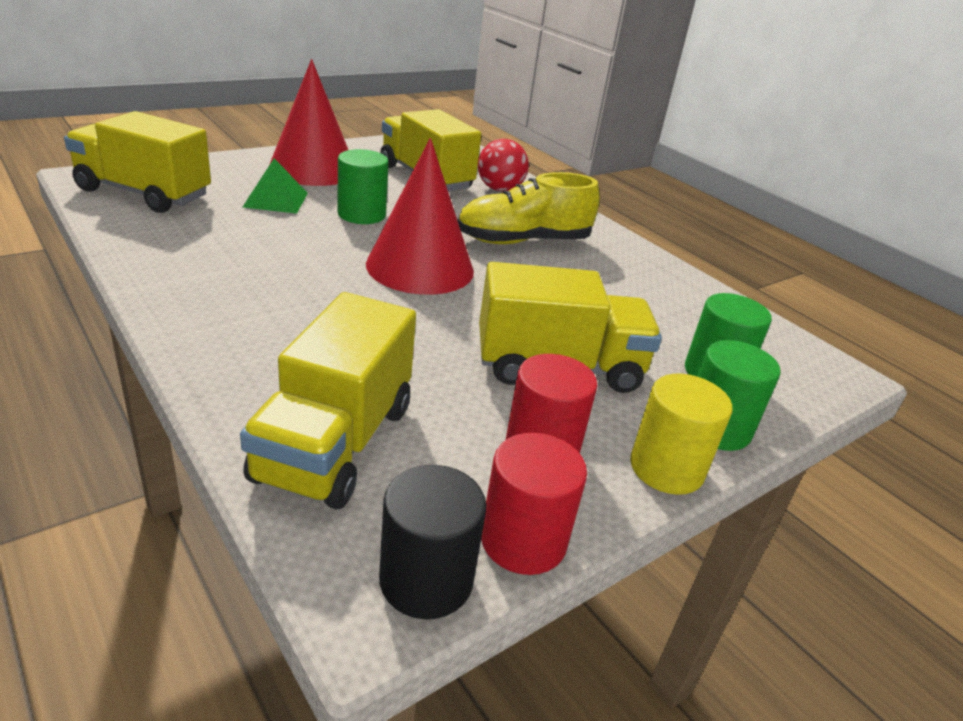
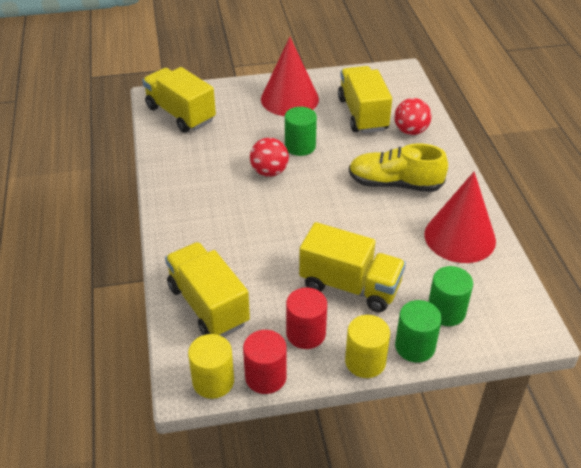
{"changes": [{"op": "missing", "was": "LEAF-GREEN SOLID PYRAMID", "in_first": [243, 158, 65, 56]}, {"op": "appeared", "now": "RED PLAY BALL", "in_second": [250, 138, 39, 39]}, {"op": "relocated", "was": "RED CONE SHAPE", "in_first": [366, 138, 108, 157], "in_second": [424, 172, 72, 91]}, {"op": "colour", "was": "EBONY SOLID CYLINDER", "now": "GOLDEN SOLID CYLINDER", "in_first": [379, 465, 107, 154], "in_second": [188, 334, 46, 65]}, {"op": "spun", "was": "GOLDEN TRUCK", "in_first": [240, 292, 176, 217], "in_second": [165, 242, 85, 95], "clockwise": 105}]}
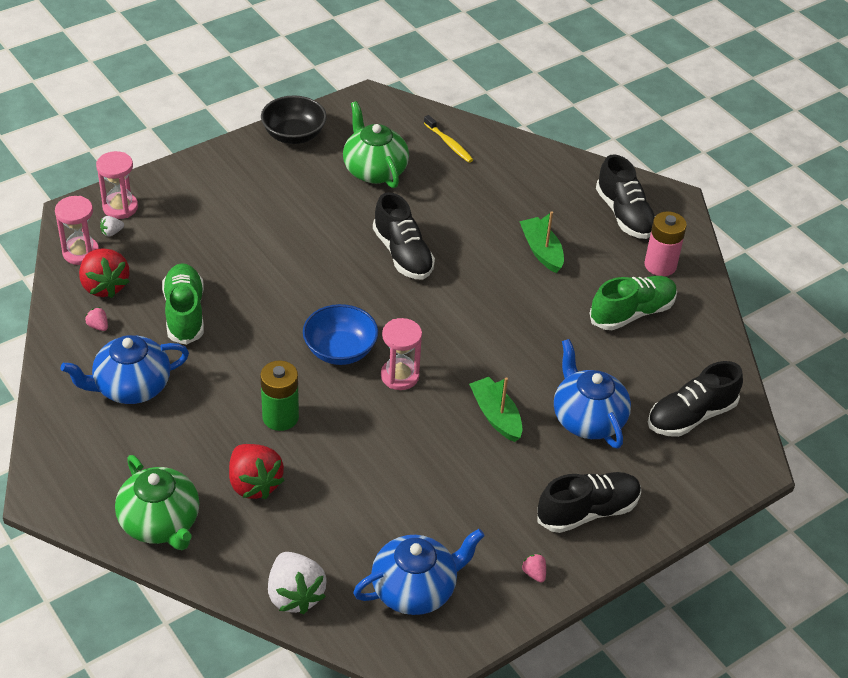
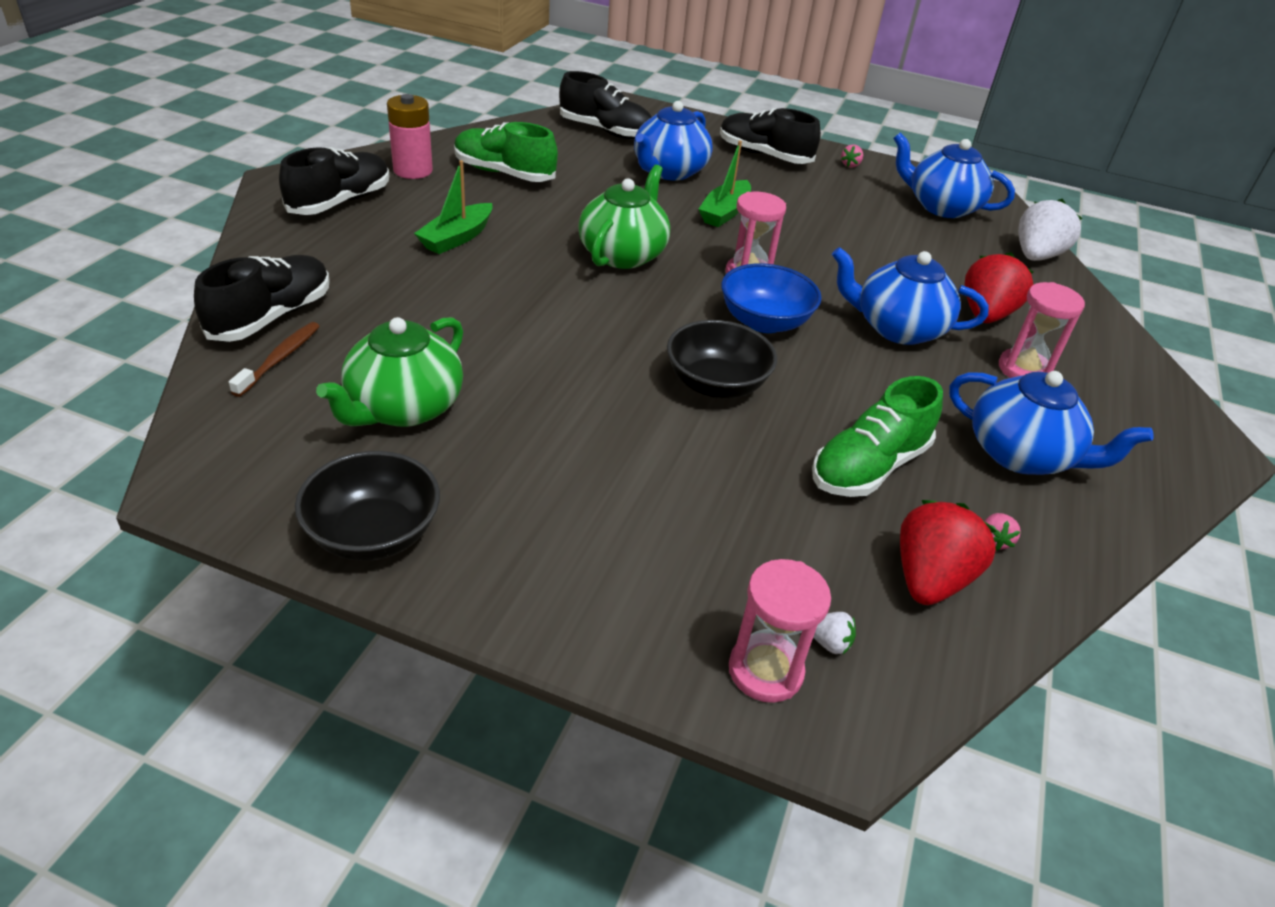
{"changes": [{"op": "appeared", "now": "EBONY DEEP DISH", "in_second": [667, 320, 110, 79]}, {"op": "relocated", "was": "PINK SAND TIMER", "in_first": [55, 196, 44, 69], "in_second": [999, 282, 86, 96]}, {"op": "relocated", "was": "LEAF-GREEN TEA POT", "in_first": [115, 455, 84, 95], "in_second": [578, 165, 92, 104]}, {"op": "relocated", "was": "EBONY SNEAKER", "in_first": [373, 192, 62, 88], "in_second": [194, 255, 136, 87]}, {"op": "exchanged", "was": "LEAF-GREEN AA BATTERY", "now": "BLUE TEA POT", "in_first": [260, 360, 39, 71], "in_second": [832, 247, 157, 98]}, {"op": "colour", "was": "GOLDEN TOOTH BRUSH", "now": "RUSSET TOOTH BRUSH", "in_first": [424, 115, 49, 48], "in_second": [229, 322, 91, 75]}]}
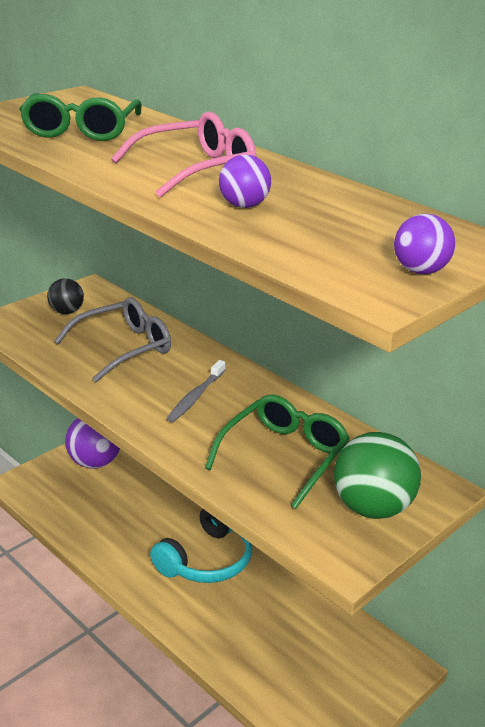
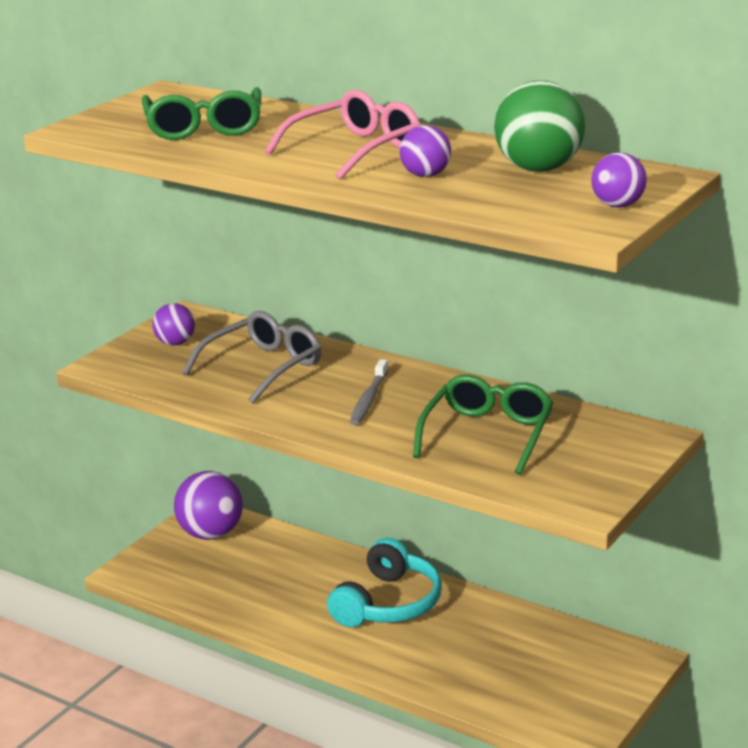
{"changes": [{"op": "relocated", "was": "LEAF-GREEN PLAY BALL", "in_first": [334, 432, 87, 87], "in_second": [494, 80, 91, 92]}, {"op": "colour", "was": "EBONY PLAY BALL", "now": "ROYAL PURPLE PLAY BALL", "in_first": [47, 278, 37, 36], "in_second": [152, 303, 43, 43]}]}
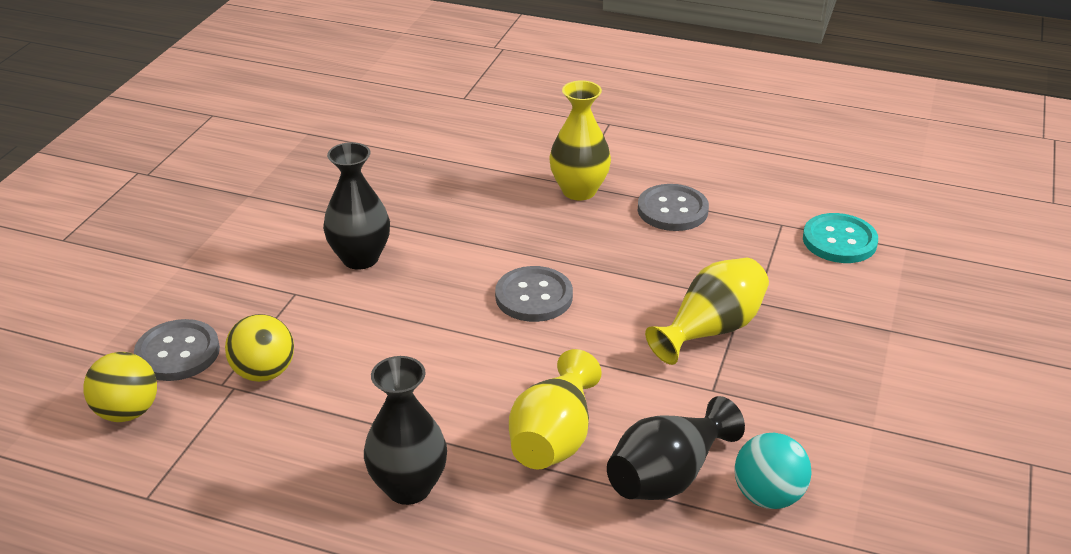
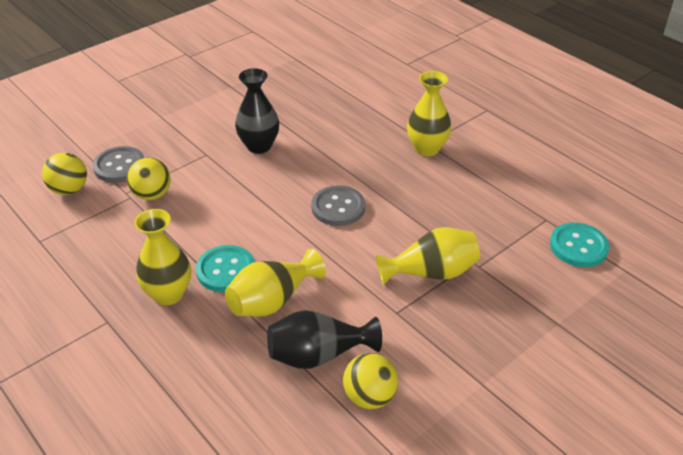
{"changes": [{"op": "missing", "was": "GRAY SHIRT BUTTON", "in_first": [638, 184, 71, 47]}, {"op": "appeared", "now": "TURQUOISE SHIRT BUTTON", "in_second": [196, 245, 59, 47]}, {"op": "colour", "was": "EBONY TALL VASE", "now": "GOLDEN TALL VASE", "in_first": [364, 356, 83, 149], "in_second": [134, 209, 57, 96]}, {"op": "colour", "was": "TURQUOISE PLAY BALL", "now": "GOLDEN PLAY BALL", "in_first": [734, 433, 78, 76], "in_second": [343, 353, 55, 56]}]}
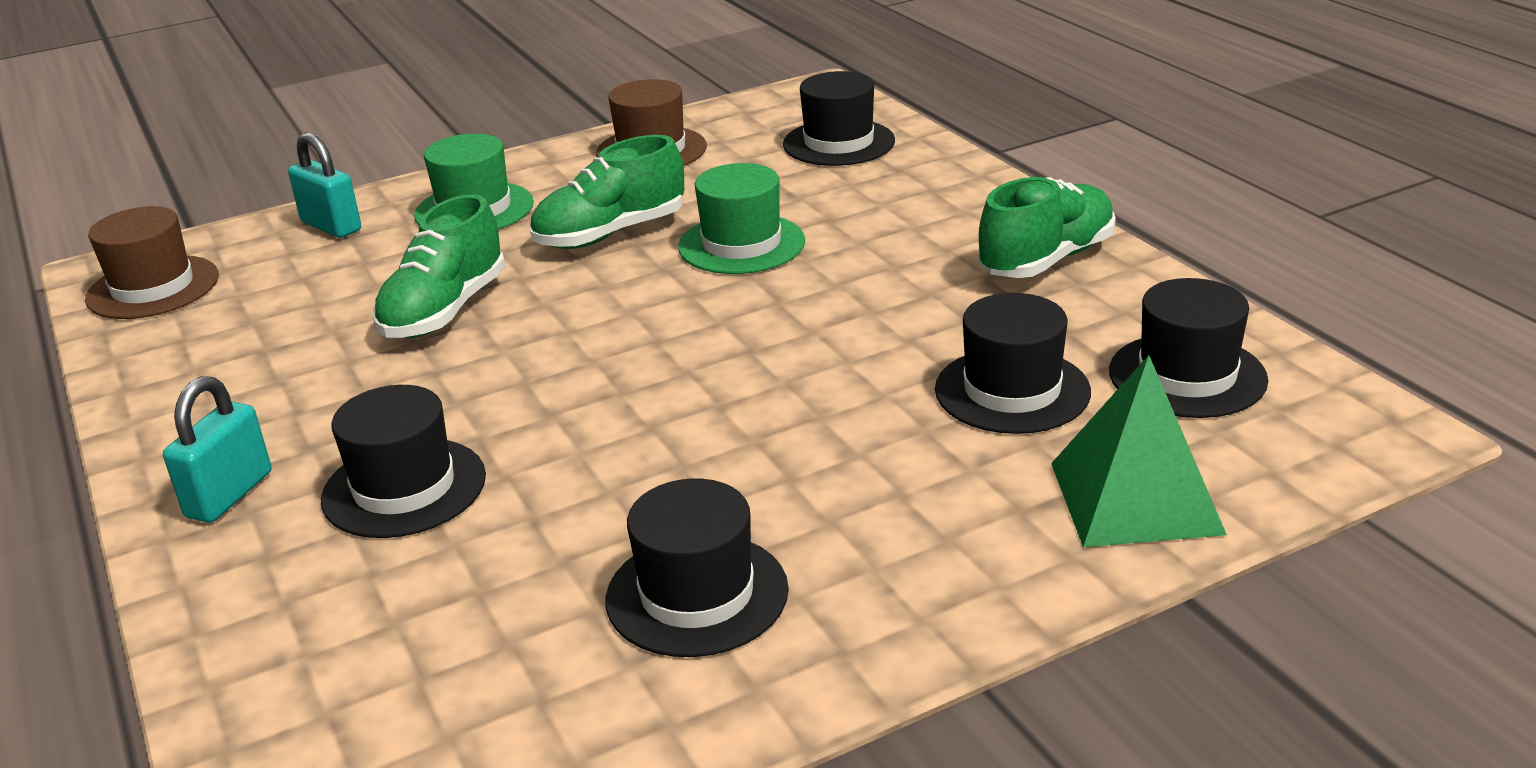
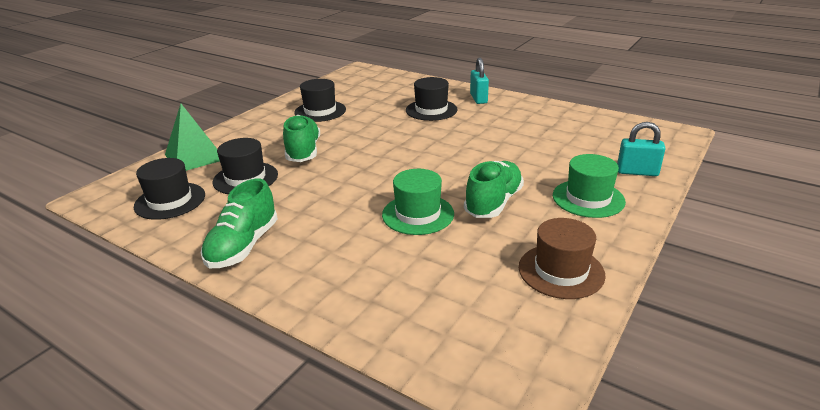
{"changes": [{"op": "missing", "was": "RUSSET HAT", "in_first": [85, 206, 134, 113]}, {"op": "missing", "was": "EBONY HAT", "in_first": [783, 71, 112, 95]}, {"op": "relocated", "was": "LEAF-GREEN SNEAKER", "in_first": [372, 194, 134, 144], "in_second": [283, 115, 37, 47]}]}
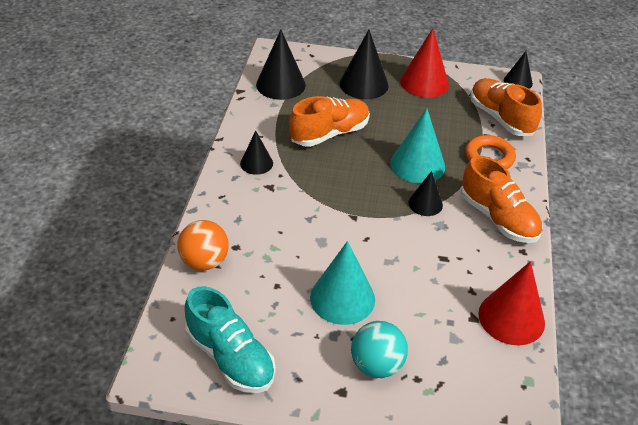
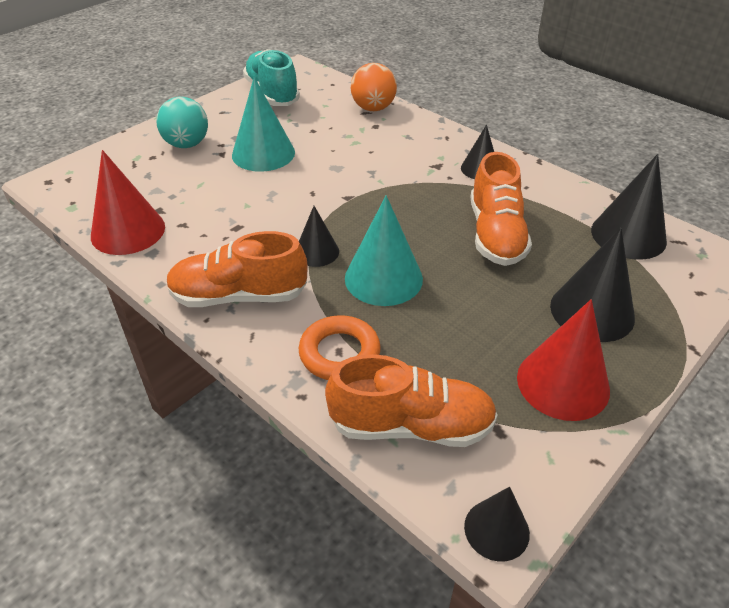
{"changes": [{"op": "spun", "was": "TURQUOISE SNEAKER", "in_first": [185, 286, 91, 107], "in_second": [243, 49, 57, 57], "clockwise": 75}]}
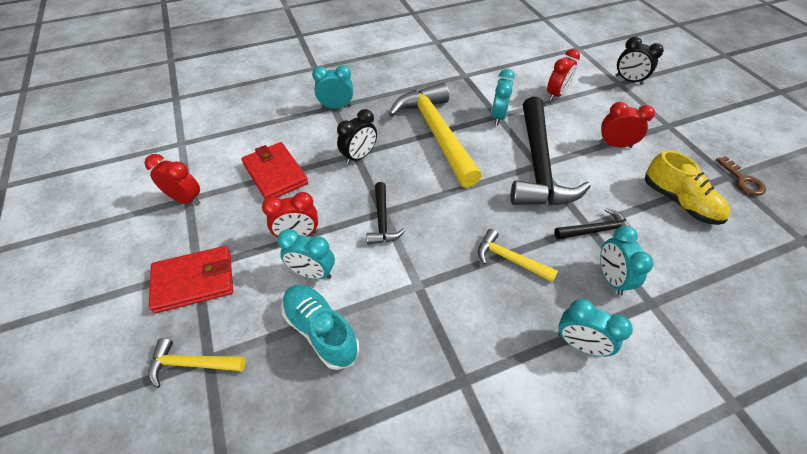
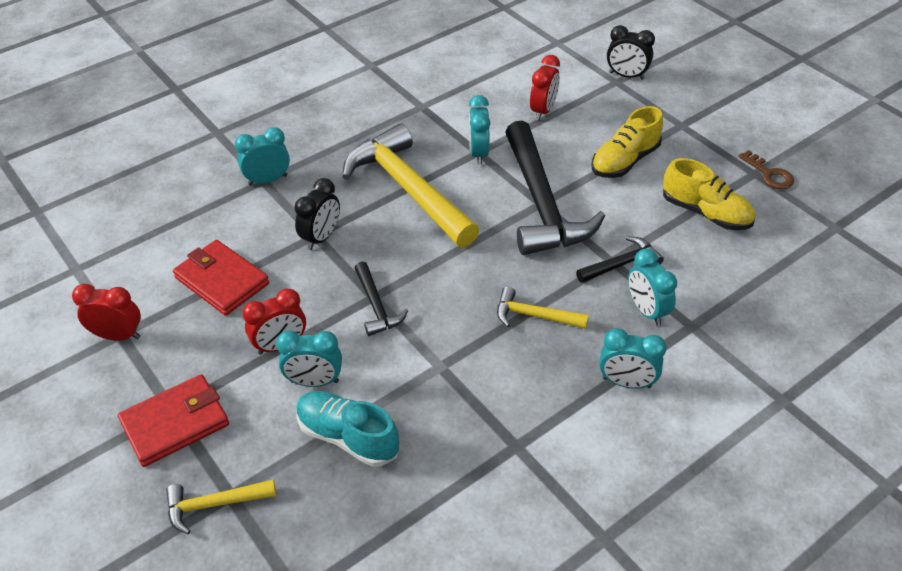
{"changes": [{"op": "exchanged", "was": "RED BEDSIDE CLOCK", "now": "GOLDEN SNEAKER", "in_first": [599, 102, 56, 46], "in_second": [592, 106, 71, 72]}]}
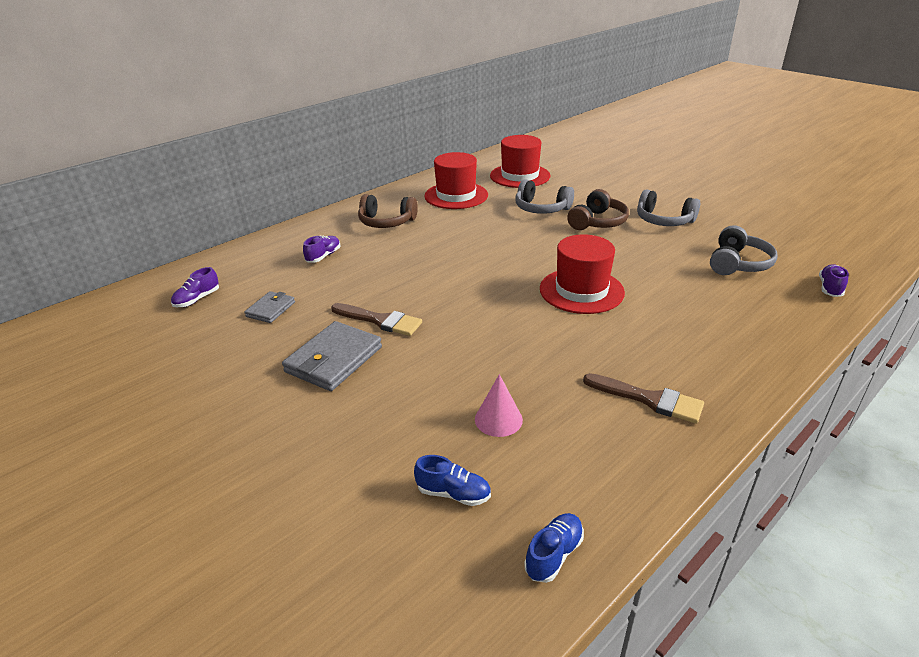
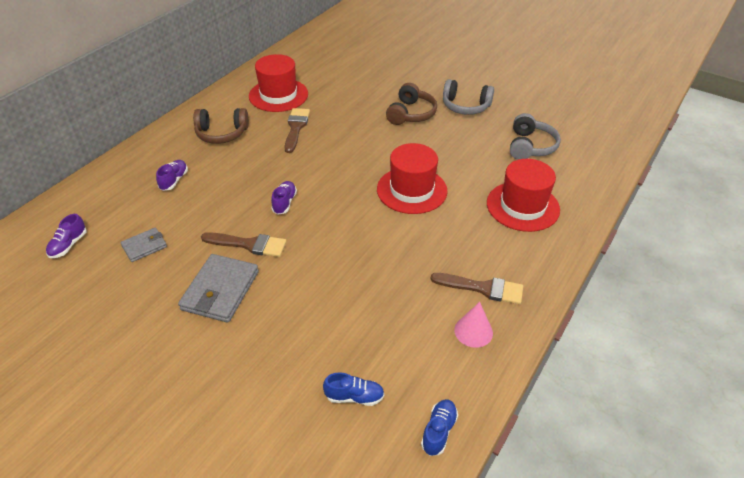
{"changes": [{"op": "missing", "was": "GRAY HEADSET", "in_first": [515, 179, 59, 35]}, {"op": "appeared", "now": "RUSSET PAINT BRUSH", "in_second": [284, 108, 26, 45]}, {"op": "relocated", "was": "PINK CONE SHAPE", "in_first": [475, 374, 48, 63], "in_second": [454, 302, 39, 46]}, {"op": "relocated", "was": "RED HAT", "in_first": [490, 135, 60, 53], "in_second": [487, 159, 73, 73]}, {"op": "relocated", "was": "ROYAL PURPLE SNEAKER", "in_first": [819, 264, 30, 33], "in_second": [271, 181, 26, 34]}, {"op": "spun", "was": "GRAY WALLET", "in_first": [244, 291, 51, 32], "in_second": [120, 228, 47, 34], "clockwise": 45}]}
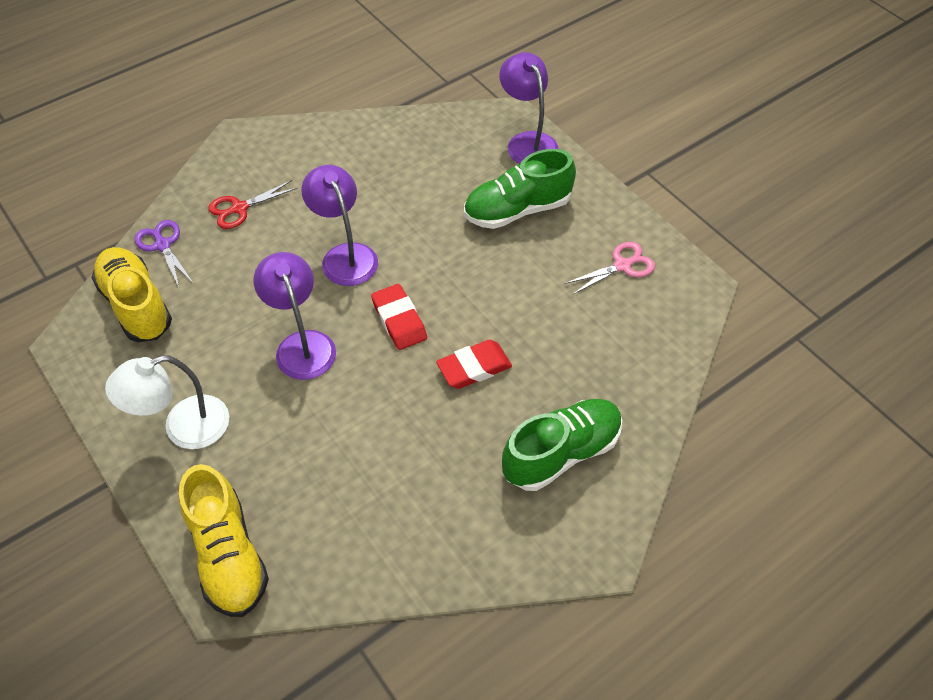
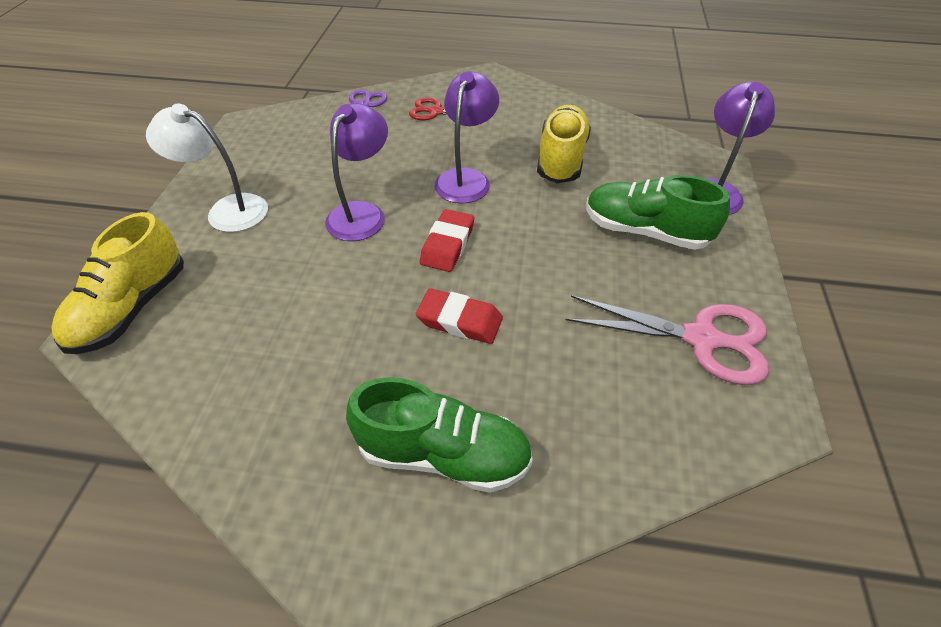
{"changes": [{"op": "relocated", "was": "GOLDEN SNEAKER", "in_first": [91, 247, 81, 95], "in_second": [537, 105, 54, 78]}, {"op": "size", "was": "PINK PAIR OF SCISSORS", "in_first": [565, 242, 90, 53], "in_second": [566, 295, 203, 90], "ratio": 1.67}]}
